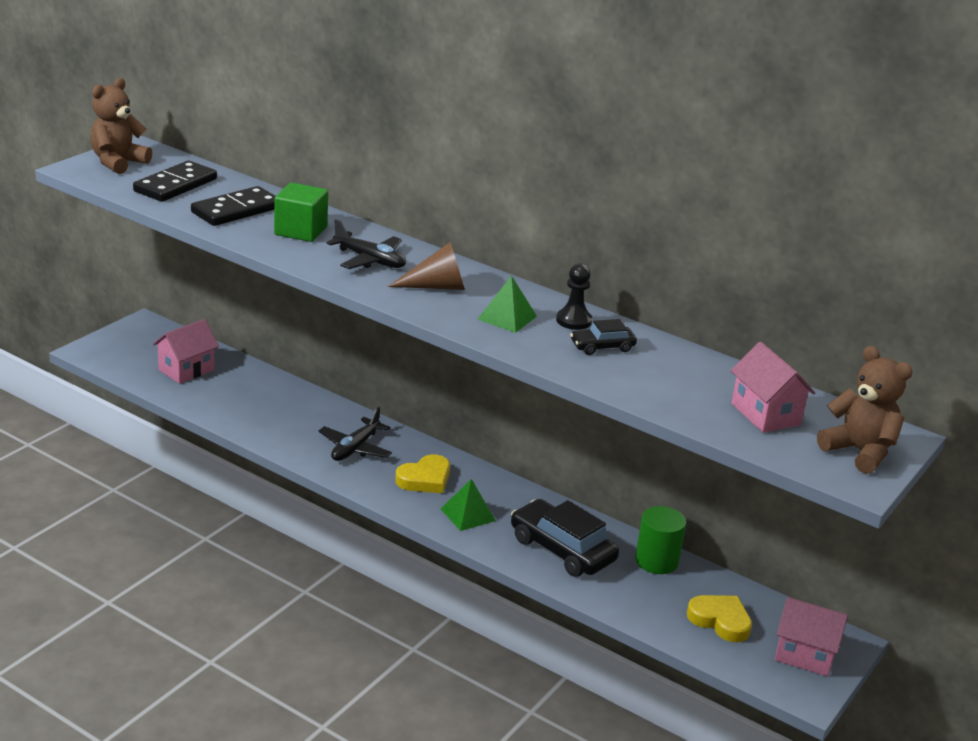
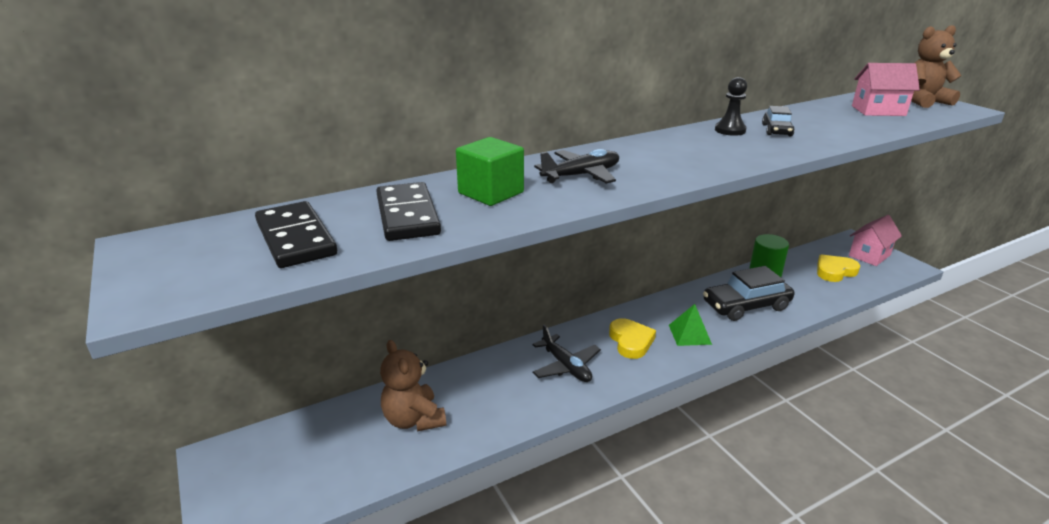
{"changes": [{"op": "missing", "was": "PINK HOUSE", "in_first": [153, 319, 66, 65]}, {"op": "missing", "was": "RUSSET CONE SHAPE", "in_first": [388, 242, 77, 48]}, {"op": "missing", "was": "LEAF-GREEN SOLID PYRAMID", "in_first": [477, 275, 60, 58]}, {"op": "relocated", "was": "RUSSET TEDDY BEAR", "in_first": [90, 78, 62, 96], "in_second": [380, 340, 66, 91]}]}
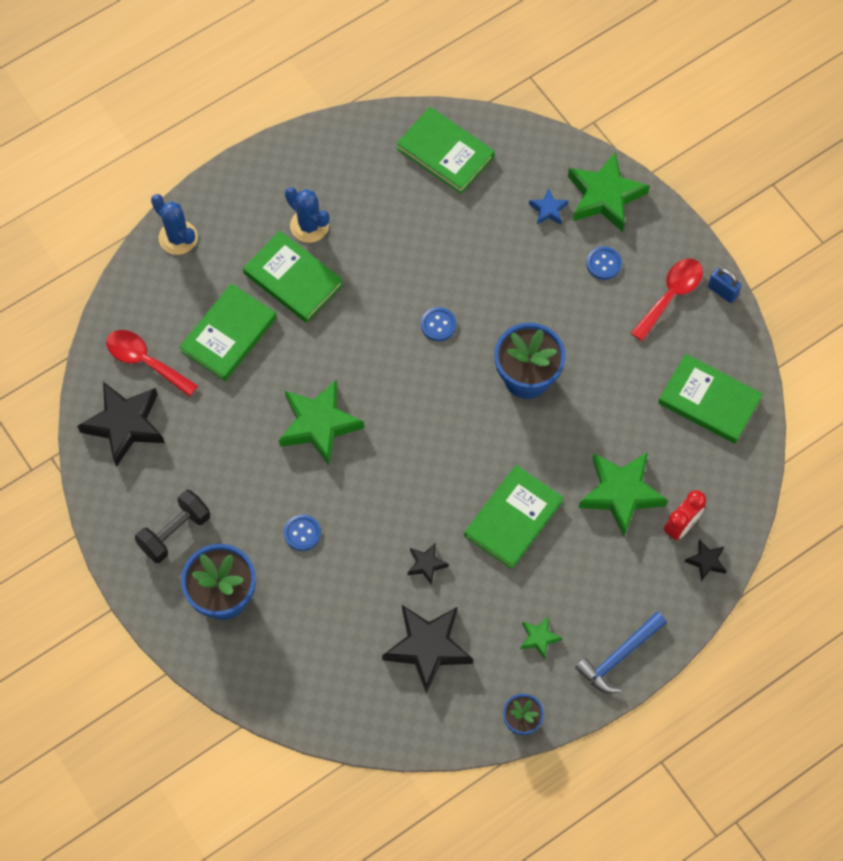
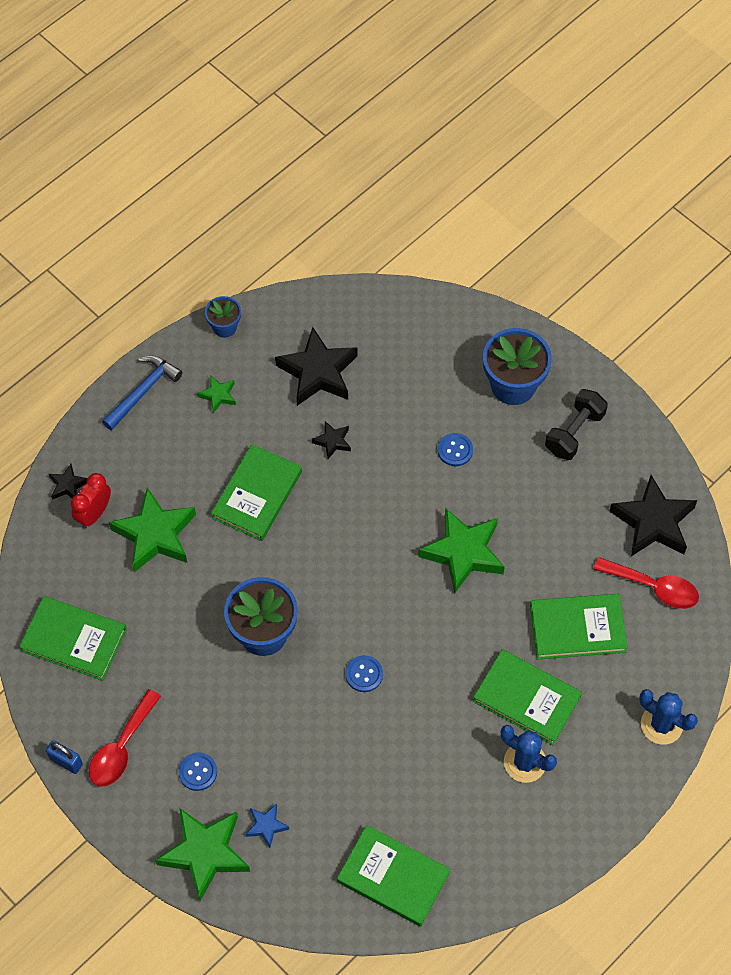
{"changes": [{"op": "spun", "was": "LEAF-GREEN HARDBACK", "in_first": [179, 283, 98, 98], "in_second": [530, 594, 98, 65], "clockwise": 60}]}
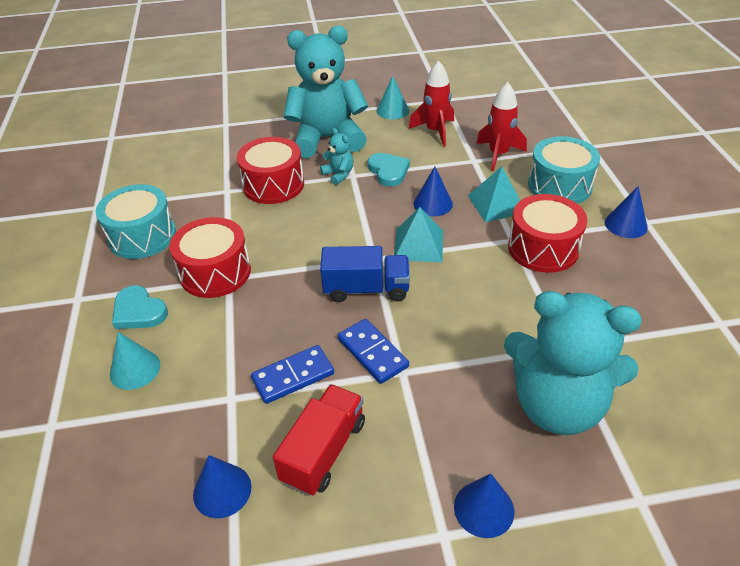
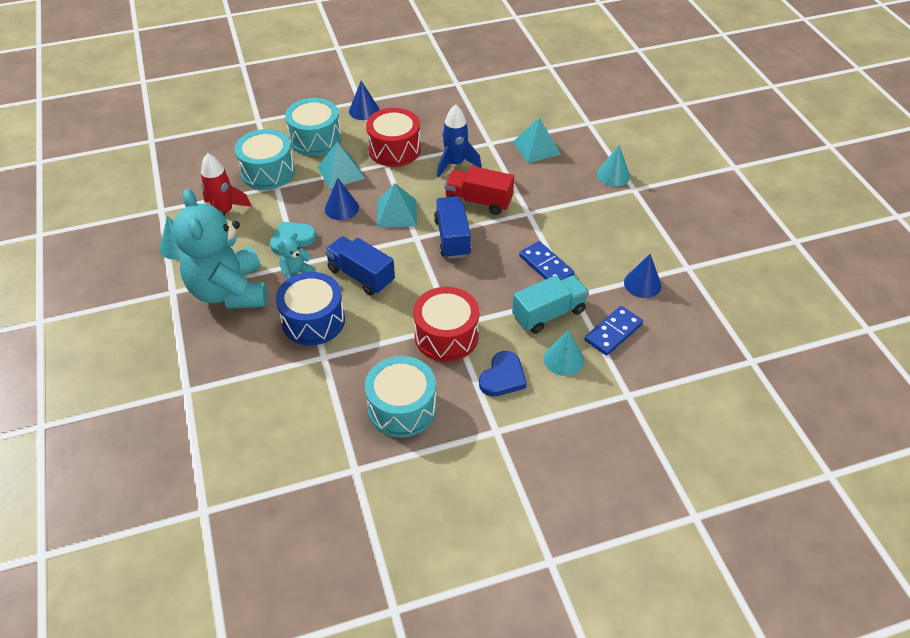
{"changes": [{"op": "appeared", "now": "BLUE TRUCK", "in_second": [325, 236, 70, 60]}, {"op": "appeared", "now": "BLUE TOY ROCKET", "in_second": [437, 104, 44, 73]}, {"op": "appeared", "now": "TURQUOISE TRUCK", "in_second": [512, 275, 77, 59]}, {"op": "relocated", "was": "RED TRUCK", "in_first": [273, 384, 92, 112], "in_second": [445, 166, 69, 49]}, {"op": "relocated", "was": "BLUE DOMINO PIECE", "in_first": [338, 319, 71, 65], "in_second": [585, 306, 58, 50]}, {"op": "exchanged", "was": "RED TOY ROCKET", "now": "TURQUOISE SNARE DRUM", "in_first": [476, 82, 51, 89], "in_second": [235, 129, 60, 61]}, {"op": "exchanged", "was": "TURQUOISE TEDDY BEAR", "now": "TURQUOISE SOLID PYRAMID", "in_first": [504, 291, 138, 144], "in_second": [513, 117, 48, 46]}, {"op": "colour", "was": "TURQUOISE HEART", "now": "BLUE HEART", "in_first": [112, 285, 56, 44], "in_second": [479, 351, 48, 46]}, {"op": "colour", "was": "RED SNARE DRUM", "now": "BLUE SNARE DRUM", "in_first": [237, 137, 67, 67], "in_second": [276, 272, 69, 73]}, {"op": "colour", "was": "BLUE CONE SHAPE", "now": "TURQUOISE CONE SHAPE", "in_first": [454, 474, 60, 64], "in_second": [597, 145, 33, 41]}]}
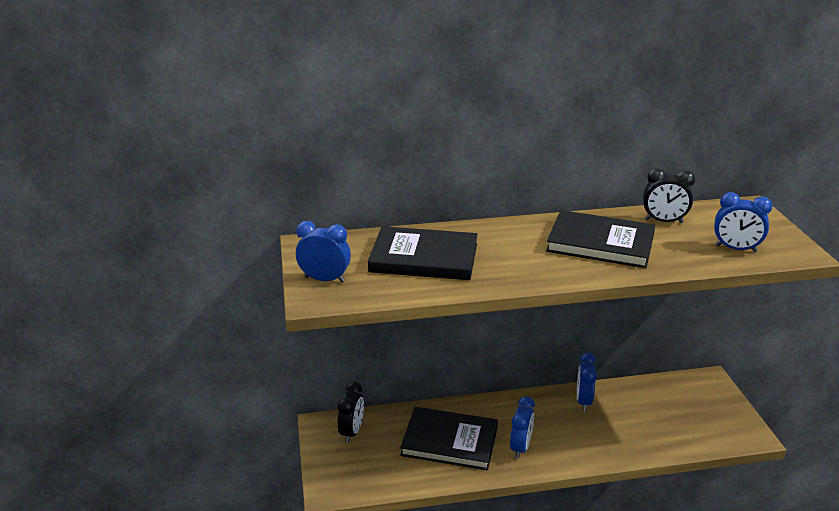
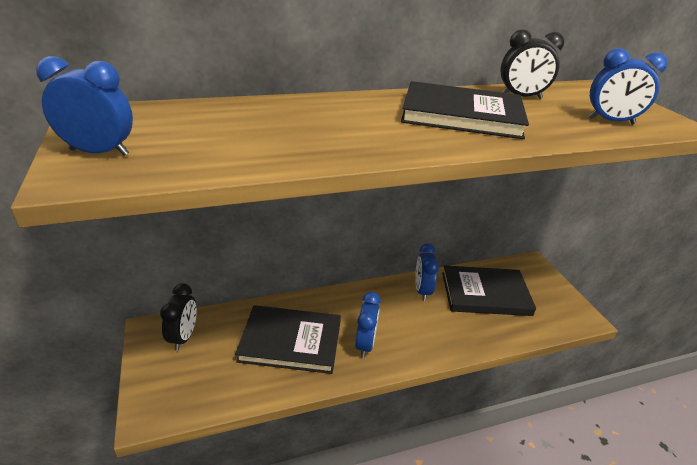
{"changes": [{"op": "relocated", "was": "EBONY HARDBACK", "in_first": [368, 226, 110, 54], "in_second": [442, 265, 94, 51]}]}
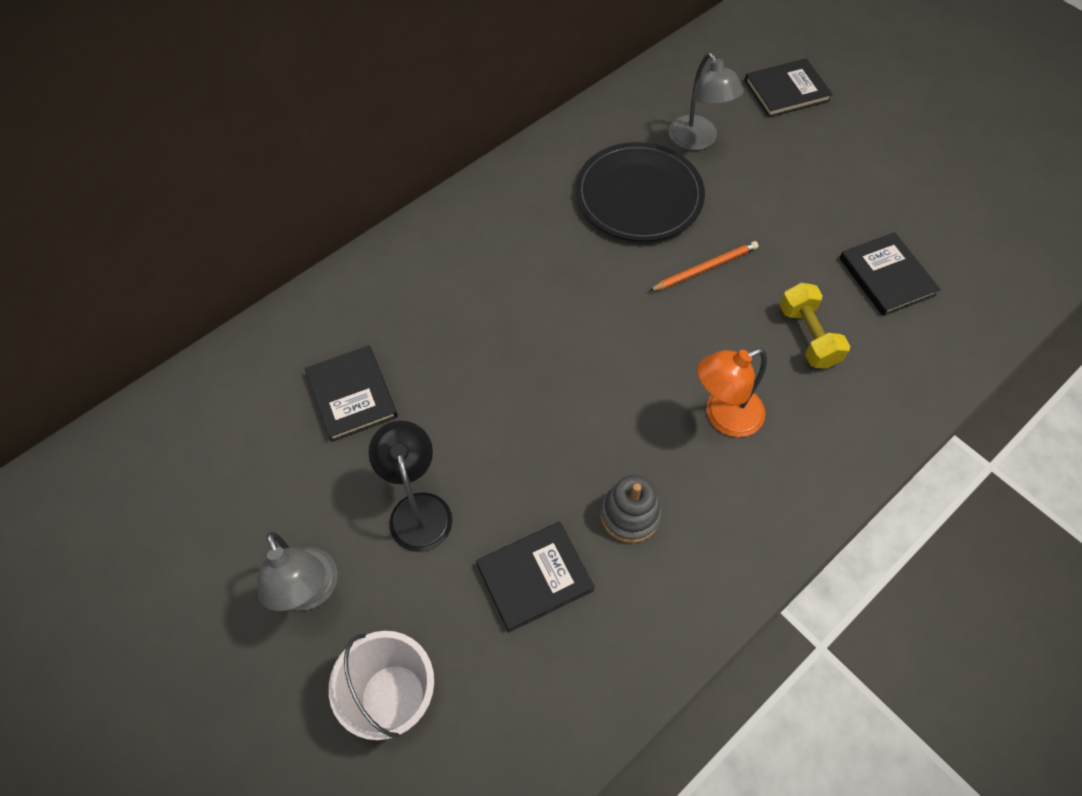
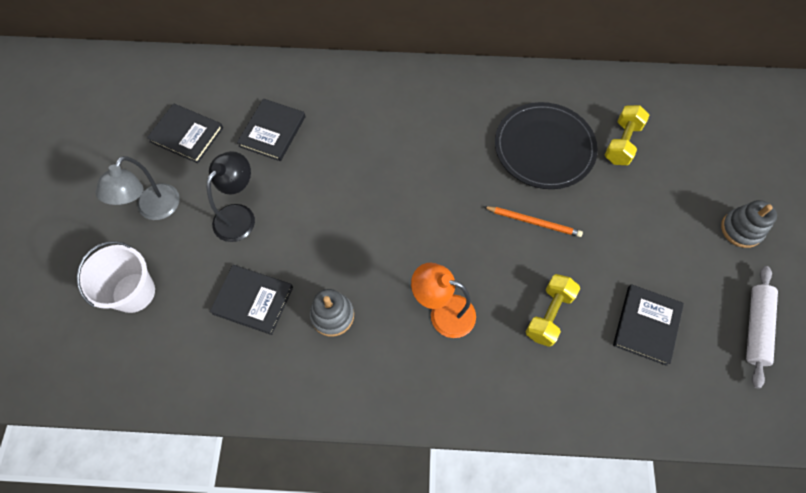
{"changes": [{"op": "appeared", "now": "GRAY STACKING RINGS", "in_second": [721, 200, 56, 48]}, {"op": "appeared", "now": "WHITE PASTRY ROLLER", "in_second": [746, 266, 32, 123]}, {"op": "relocated", "was": "EBONY HARDBACK", "in_first": [745, 58, 88, 59], "in_second": [147, 103, 76, 60]}, {"op": "exchanged", "was": "GRAY LAMP", "now": "GOLDEN HAND WEIGHT", "in_first": [669, 52, 75, 98], "in_second": [605, 105, 44, 60]}]}
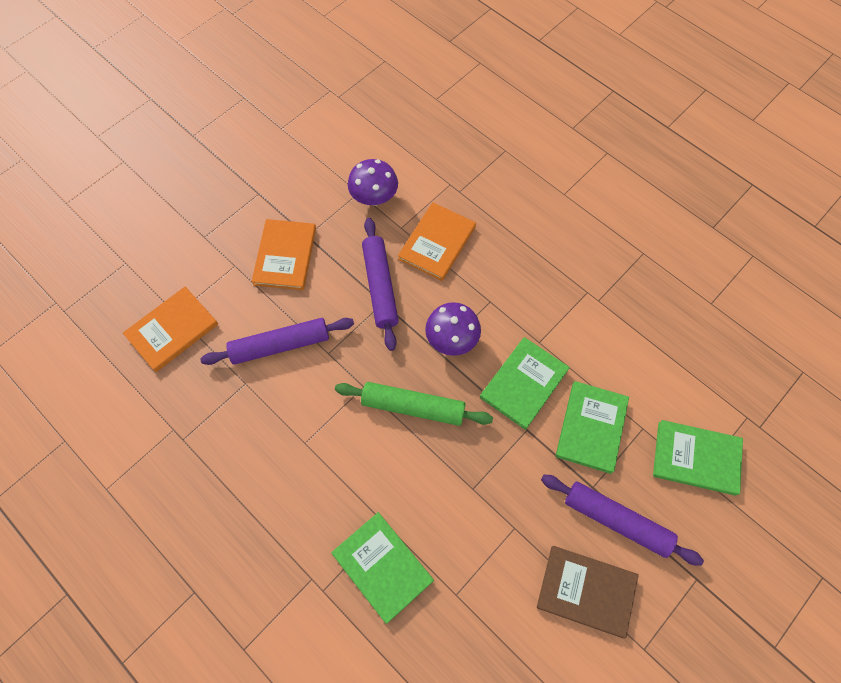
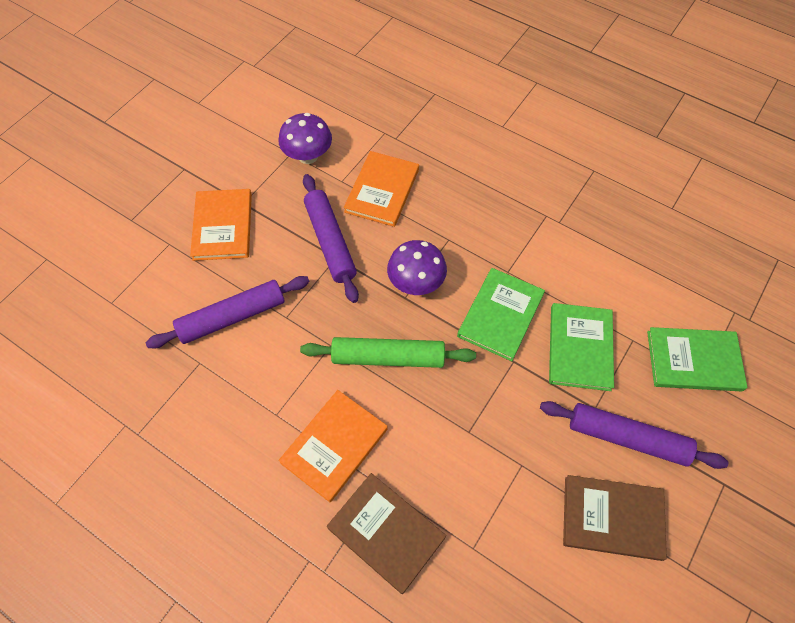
{"changes": [{"op": "relocated", "was": "ORANGE-COLOURED HARDBACK", "in_first": [123, 287, 95, 85], "in_second": [278, 390, 110, 112]}, {"op": "colour", "was": "LEAF-GREEN HARDBACK", "now": "RUSSET HARDBACK", "in_first": [332, 512, 102, 112], "in_second": [327, 473, 119, 121]}]}
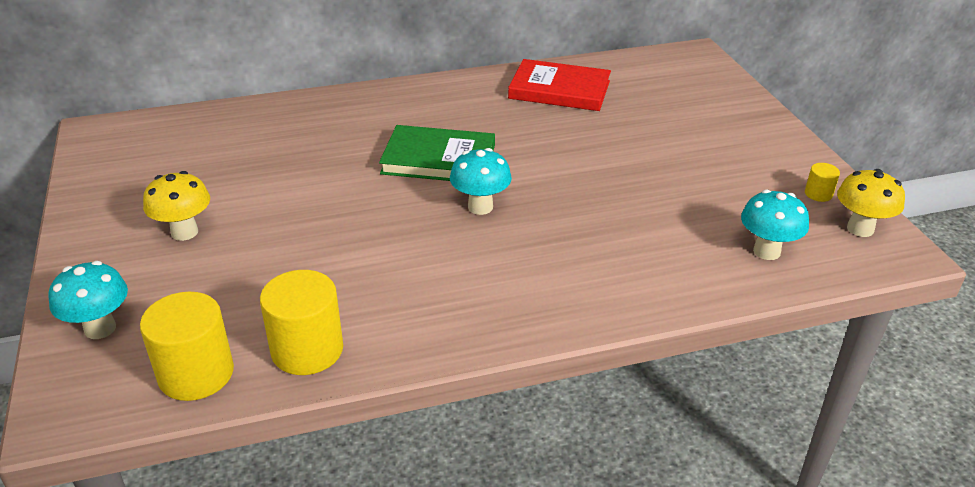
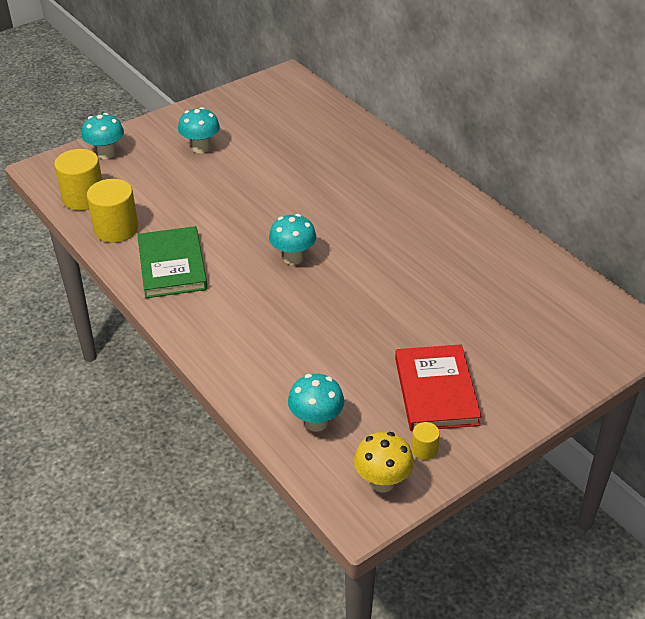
{"changes": [{"op": "relocated", "was": "LEAF-GREEN HARDBACK", "in_first": [379, 125, 116, 56], "in_second": [137, 226, 71, 72]}, {"op": "relocated", "was": "RED HARDBACK", "in_first": [508, 59, 103, 52], "in_second": [395, 344, 87, 87]}, {"op": "colour", "was": "GOLDEN TOADSTOOL", "now": "TURQUOISE TOADSTOOL", "in_first": [143, 171, 67, 70], "in_second": [178, 107, 42, 46]}]}
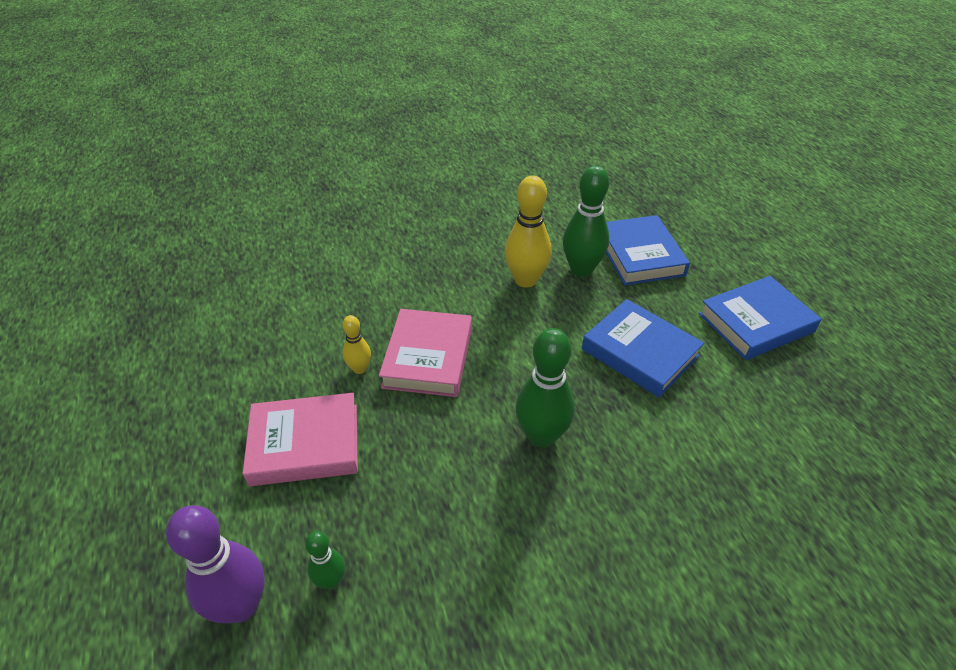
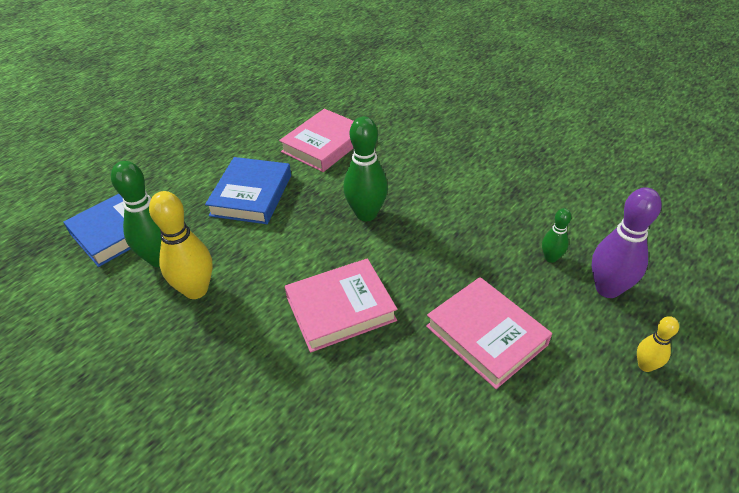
{"changes": [{"op": "missing", "was": "BLUE HARDBACK", "in_first": [698, 276, 123, 84]}, {"op": "appeared", "now": "PINK HARDBACK", "in_second": [279, 109, 75, 63]}, {"op": "relocated", "was": "GOLDEN TENPIN", "in_first": [342, 315, 29, 59], "in_second": [637, 316, 42, 56]}]}
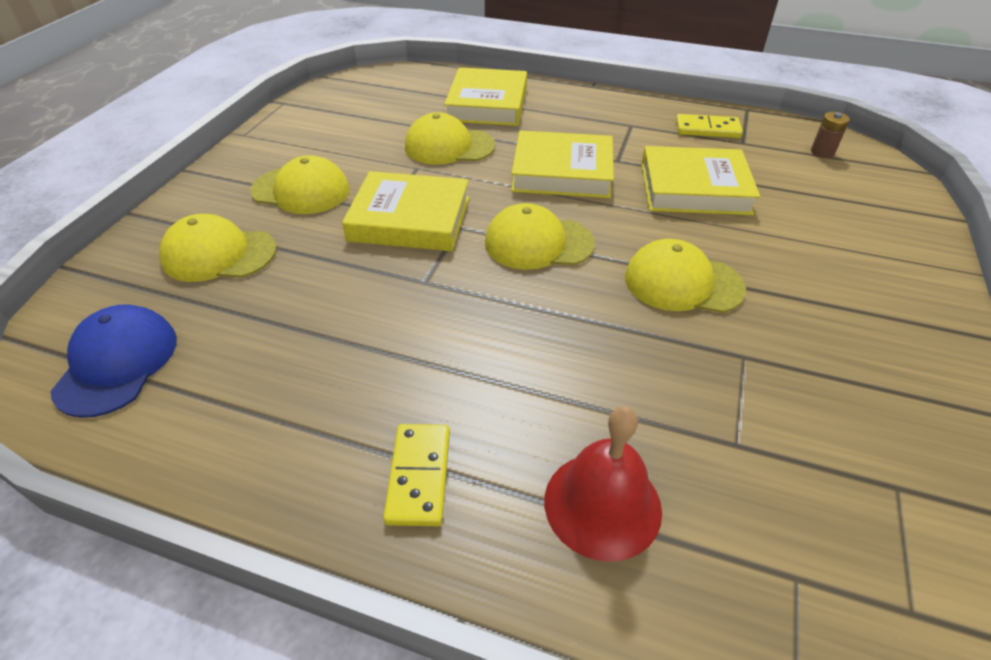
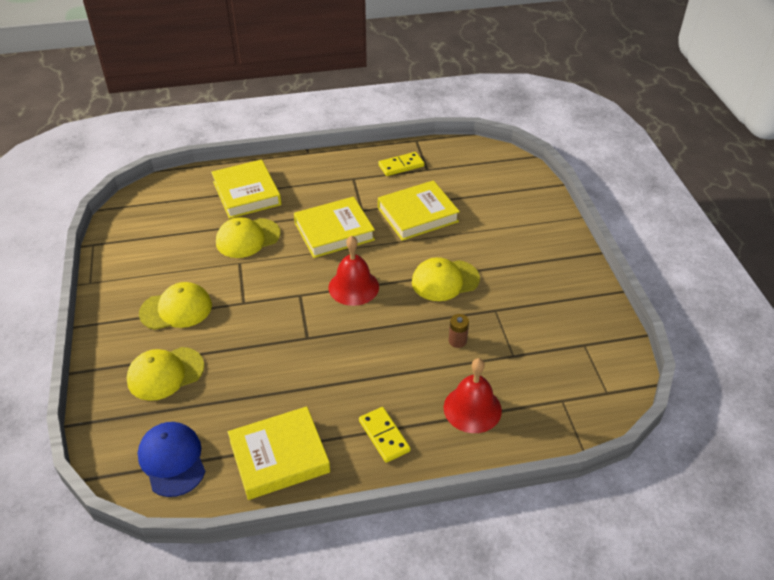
{"changes": [{"op": "relocated", "was": "GOLDEN HARDBACK", "in_first": [342, 171, 127, 80], "in_second": [228, 406, 102, 94]}, {"op": "relocated", "was": "RUSSET AA BATTERY", "in_first": [811, 112, 39, 46], "in_second": [449, 314, 20, 34]}, {"op": "exchanged", "was": "GOLDEN CAP", "now": "RED HAND BELL", "in_first": [485, 203, 110, 67], "in_second": [329, 236, 50, 70]}]}
